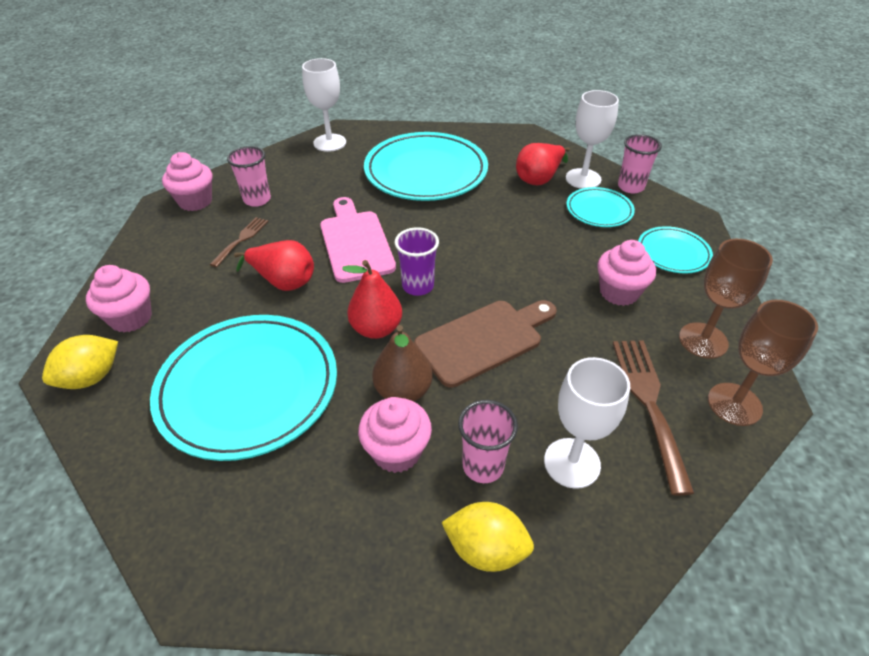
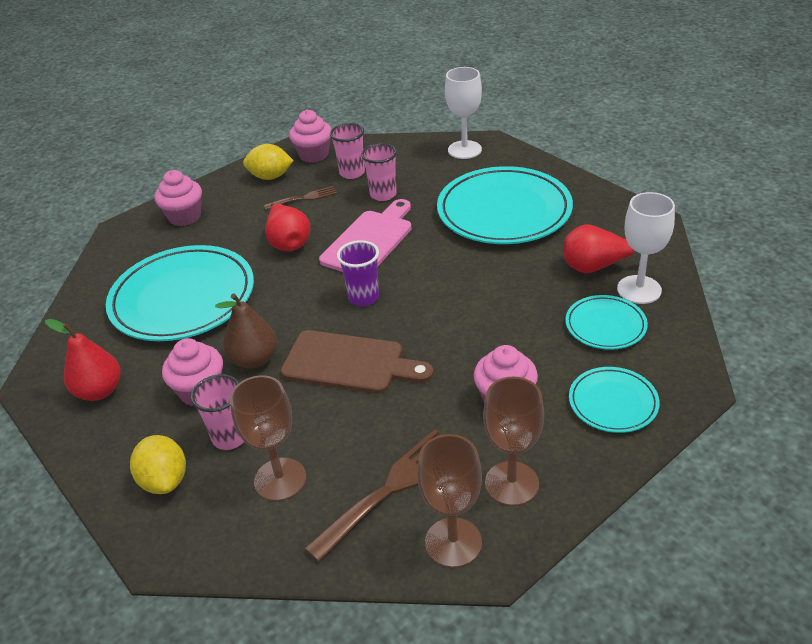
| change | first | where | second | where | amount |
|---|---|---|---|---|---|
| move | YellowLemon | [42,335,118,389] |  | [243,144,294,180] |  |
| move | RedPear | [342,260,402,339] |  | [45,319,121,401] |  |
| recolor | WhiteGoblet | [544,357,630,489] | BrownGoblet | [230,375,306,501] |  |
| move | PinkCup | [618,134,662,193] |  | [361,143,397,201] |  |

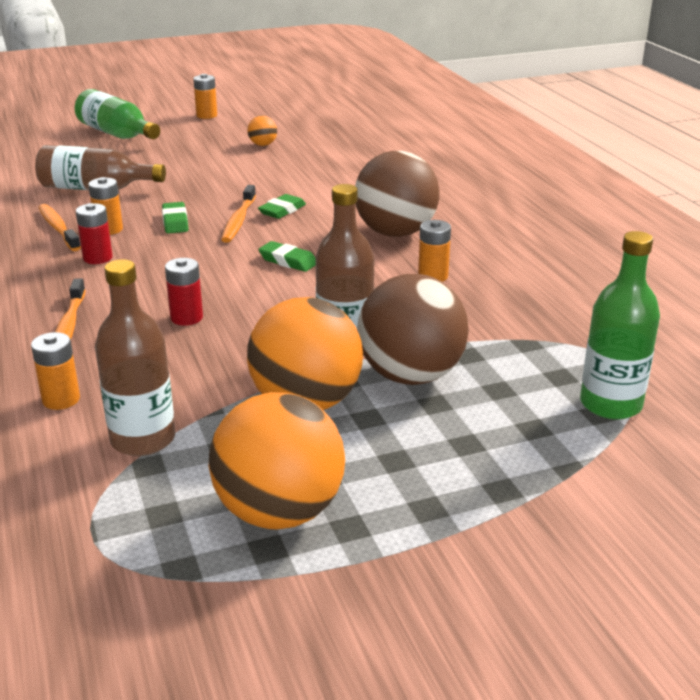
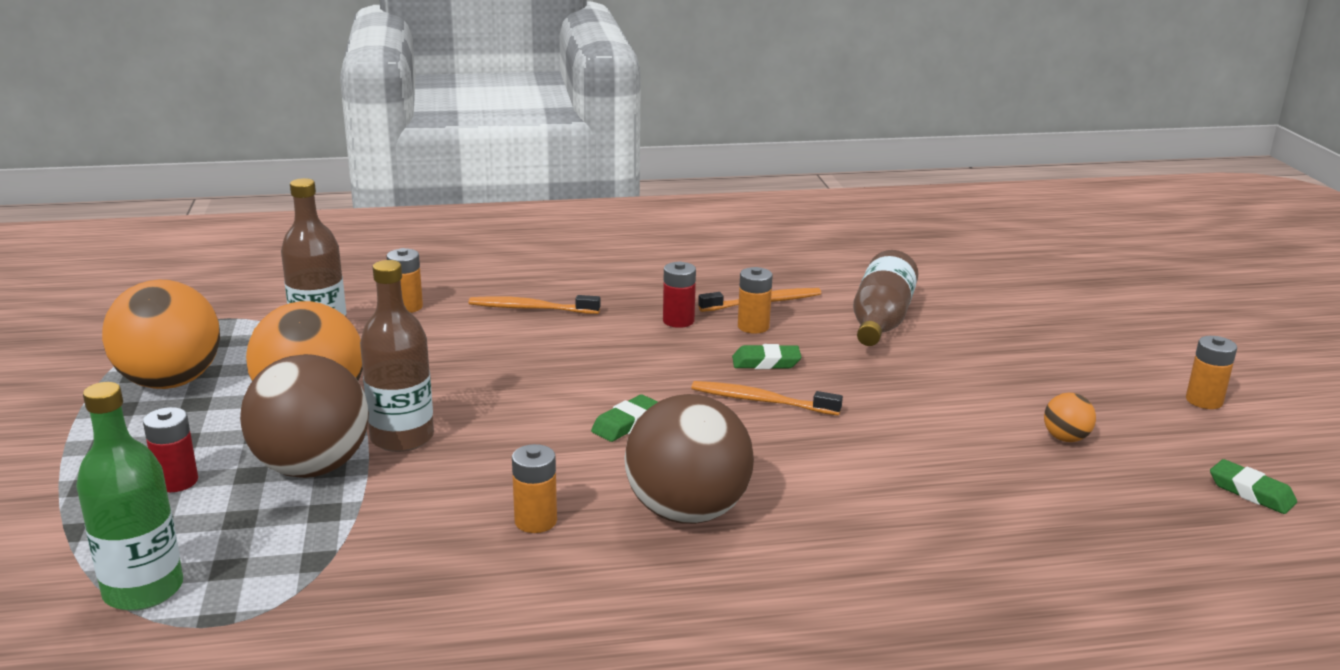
| change | first | where | second | where | amount |
|---|---|---|---|---|---|
| delete | GreenBottle | [75,89,160,139] |  |  |  |
| move | RedBattery | [165,258,203,326] |  | [143,407,198,492] |  |
| move | GreenEraser | [258,194,306,219] |  | [1210,459,1297,514] |  |

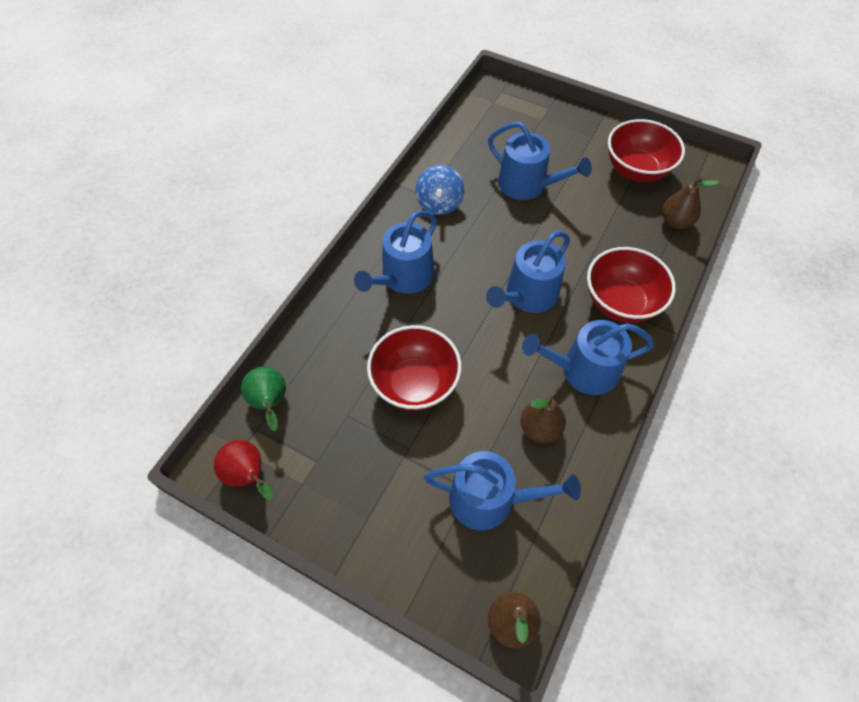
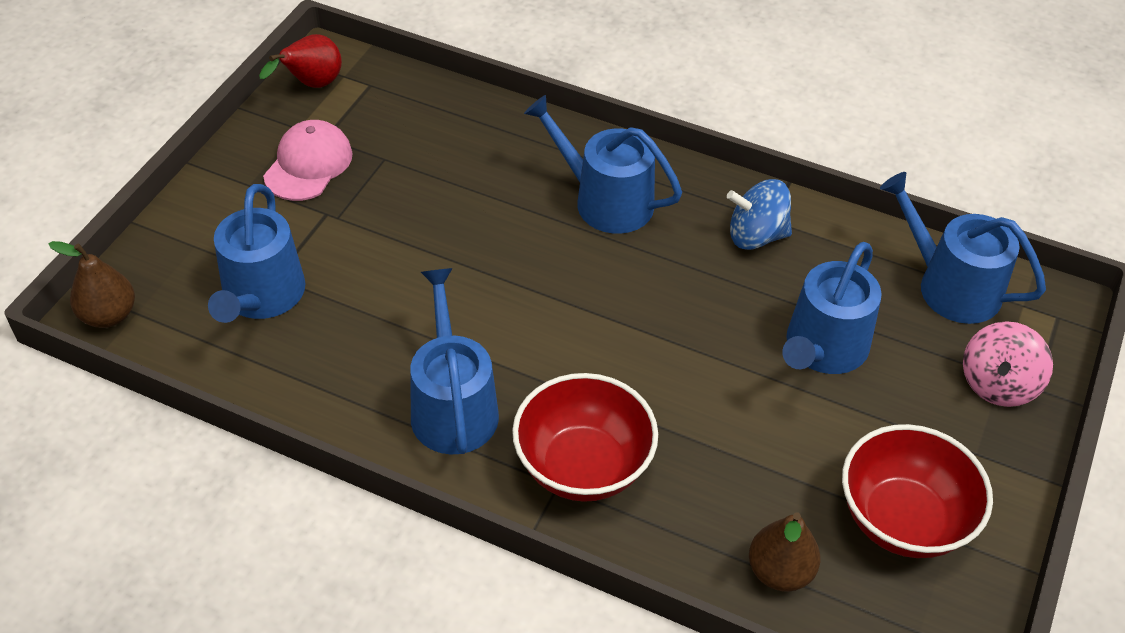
| change | first | where | second | where | amount |
|---|---|---|---|---|---|
| delete | GreenPear | [241,367,286,431] |  |  |  |
| delete | RedBowl | [367,325,462,411] |  |  |  |
| move | BlueWateringCan | [486,231,570,313] |  | [880,172,1046,324] |  |
| delete | BrownPear | [521,396,566,443] |  |  |  |
| insert |  |  | PinkCap | [263,120,352,201] |  |
| insert |  |  | PinkSpinningTop | [963,321,1053,407] |  |

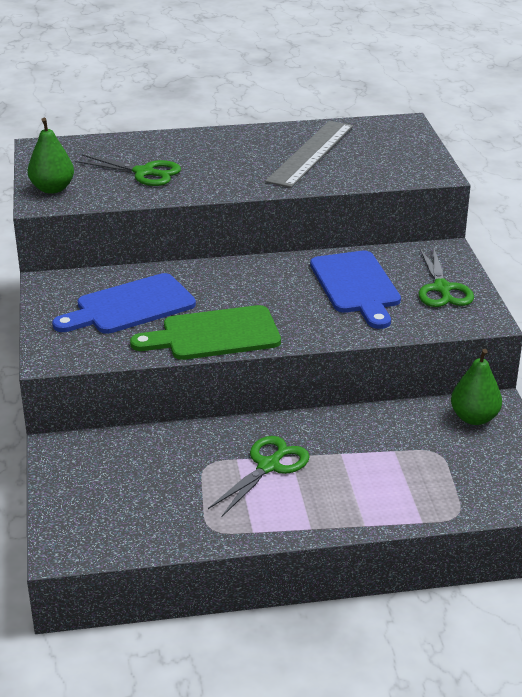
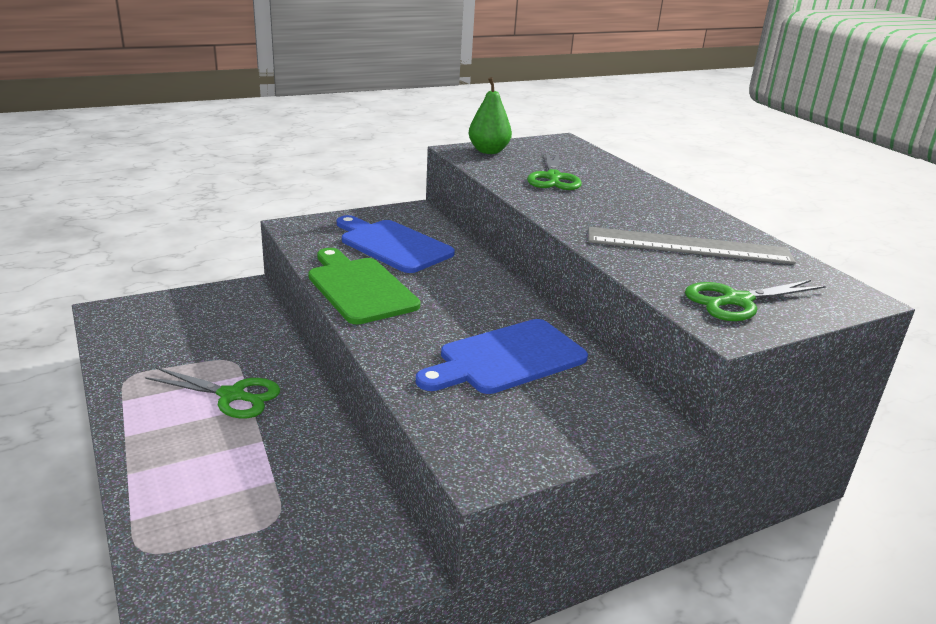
| change | first | where | second | where | amount |
|---|---|---|---|---|---|
| move | GreenScissors | [419,246,474,307] |  | [685,280,826,321] |  |
| delete | GreenPear | [451,349,502,425] |  |  |  |

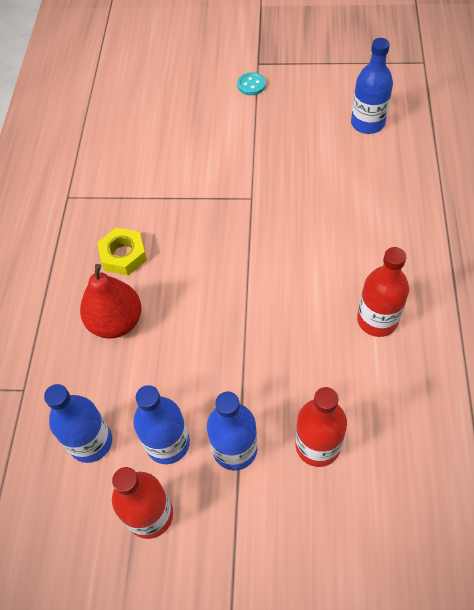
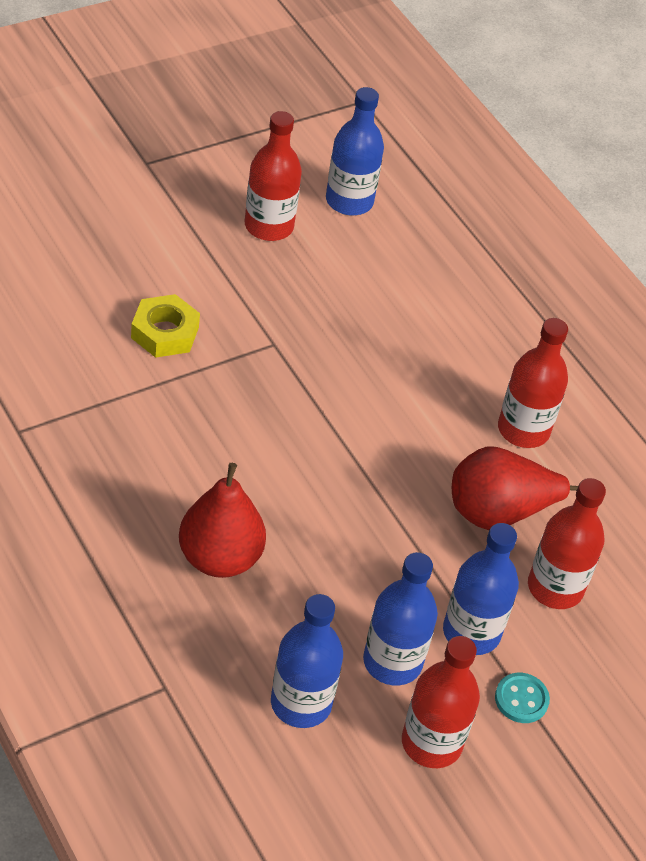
| change | first | where | second | where | amount |
|---|---|---|---|---|---|
| move | YellowNut | [97,227,147,275] |  | [131,294,200,358] |  |
| move | TurquoiseButton | [237,72,266,95] |  | [495,673,550,723] |  |
| insert |  |  | RedBottle | [245,111,302,241] |  |
| insert |  |  | RedPear | [452,446,578,530] |  |

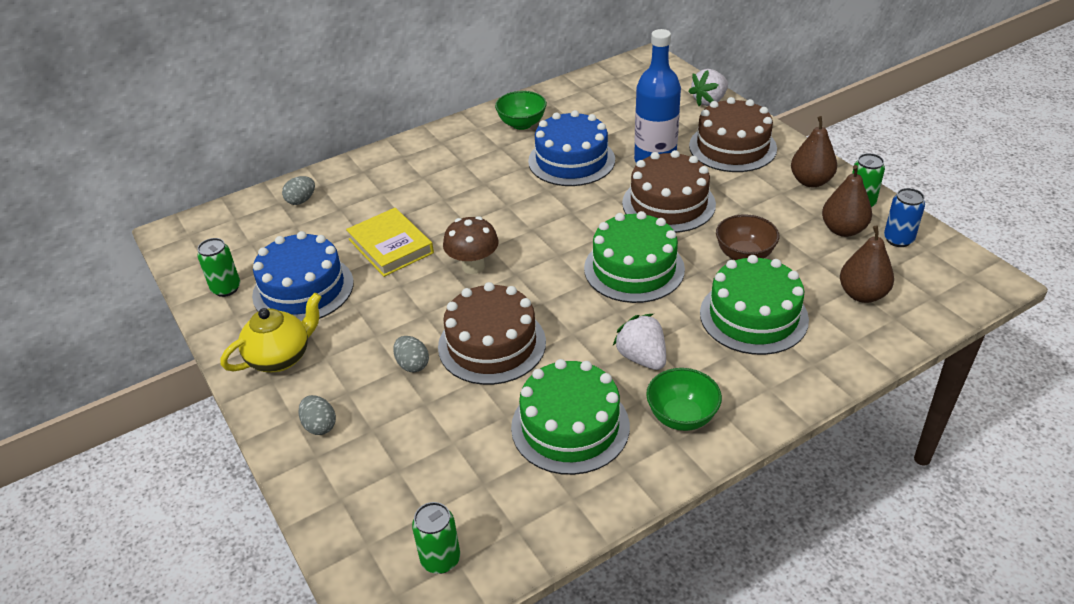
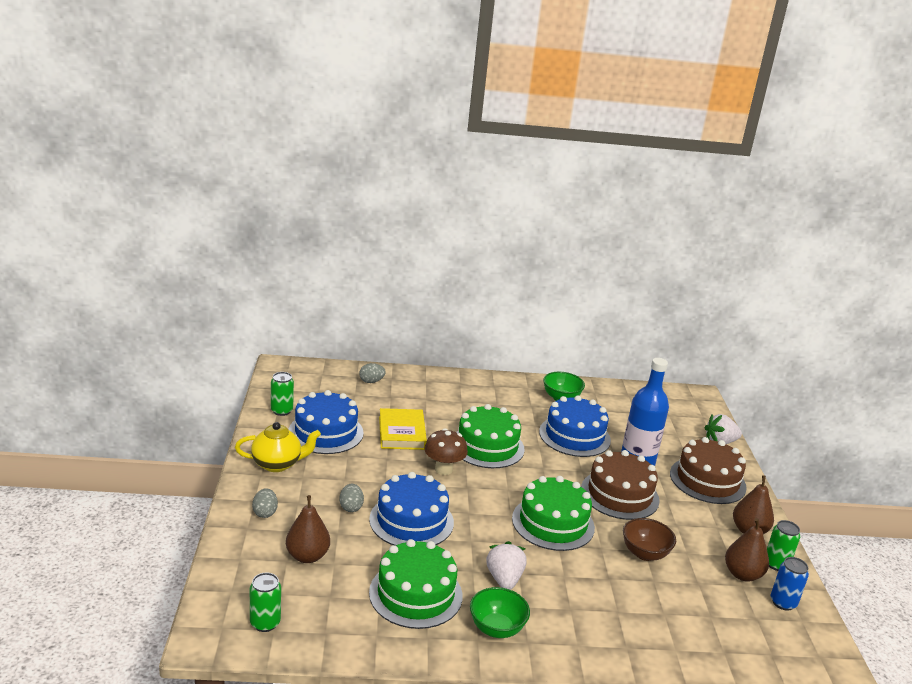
| change | first | where | second | where | amount |
|---|---|---|---|---|---|
| recolor | BrownCake | [438,282,546,385] | BlueCake | [369,472,454,546] |  |
| move | GreenCake | [700,255,809,355] |  | [457,404,525,468] |  |
| move | BrownPear | [840,226,894,303] |  | [286,495,330,563] |  |

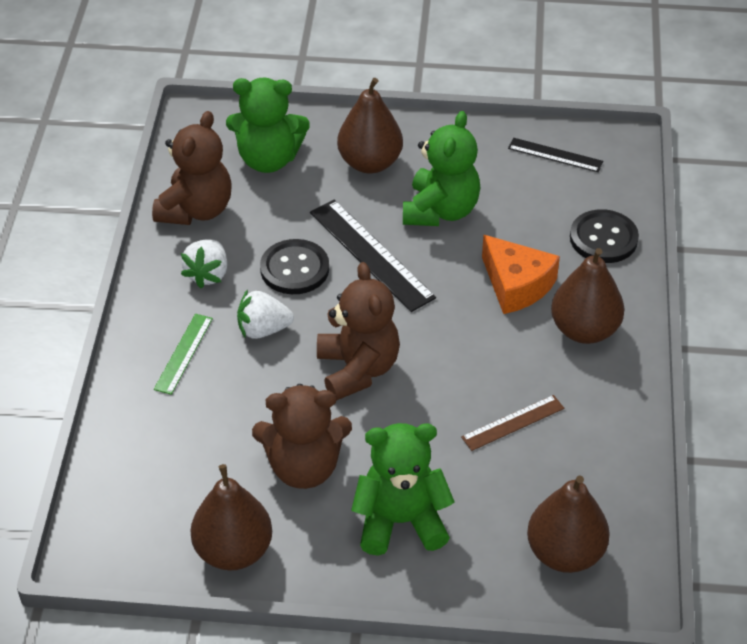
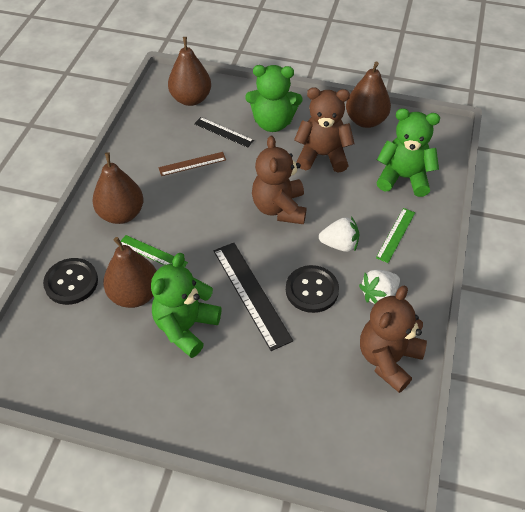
| change | first | where | second | where | amount |
|---|---|---|---|---|---|
| rotate | WhiteStrawberry | [181,239,227,288] |  | [359,270,400,304] | 150 degrees counterclockwise |
| move | GreenTeddyBear | [226,78,310,173] |  | [376,108,440,197] |  |
| move | BrownPear | [337,78,403,173] |  | [103,237,157,308] |  |
| replace | OrangeCheese | [482,235,560,314] | GreenRuler | [121,235,188,267] |  |
| move | BlackRuler | [508,138,603,172] |  | [194,117,254,148] |  |

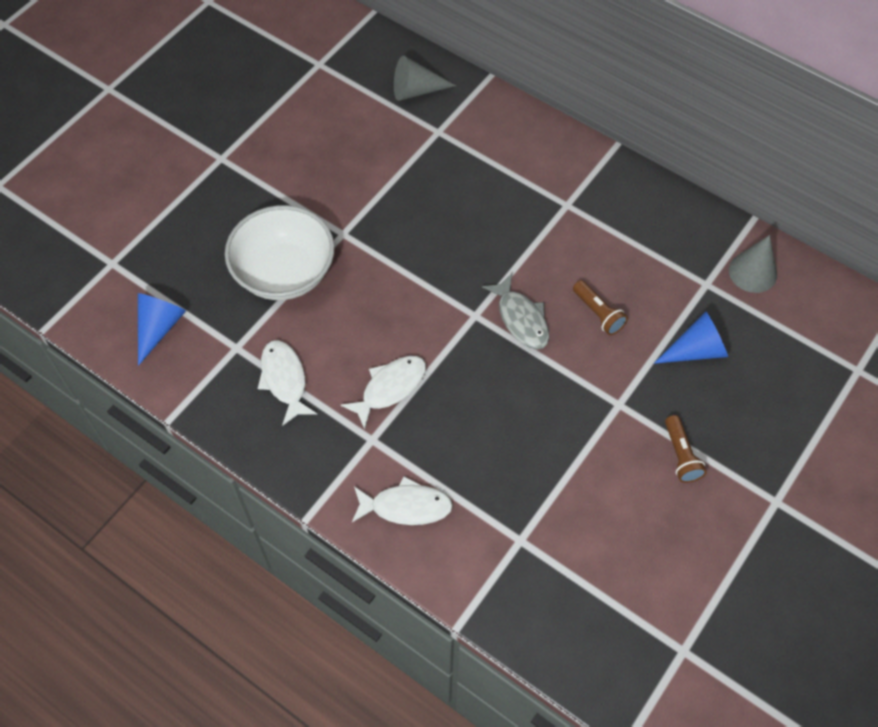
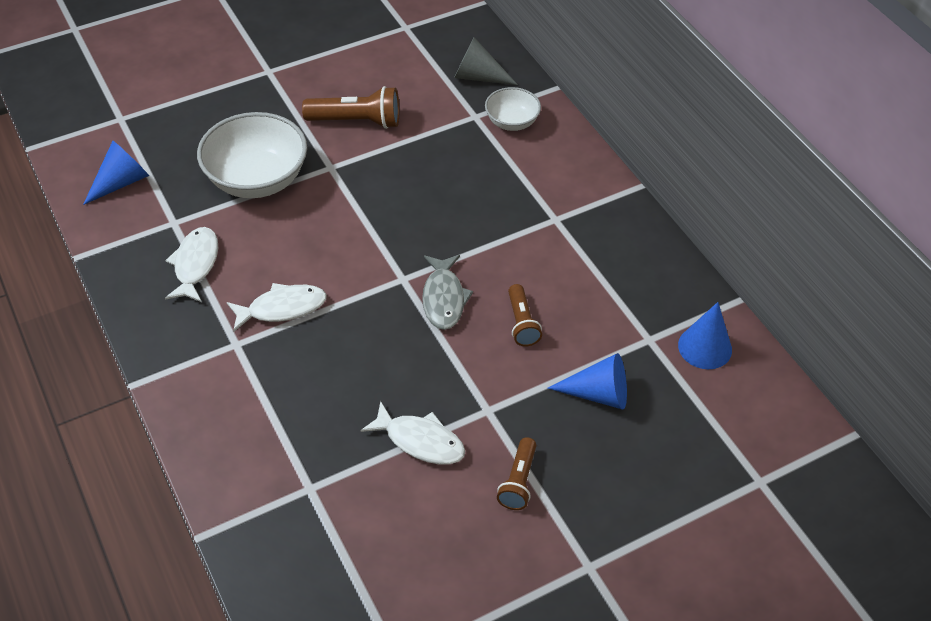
| change | first | where | second | where | amount |
|---|---|---|---|---|---|
| move | WhiteFish | [352,476,453,525] |  | [360,401,465,464] |  |
| recolor | GreyCone | [729,235,777,293] | BlueCone | [678,302,732,369] |  |
| insert |  |  | BrownFlashlight | [302,86,399,129] |  |
| insert |  |  | WhiteBowl | [485,87,541,131] |  |

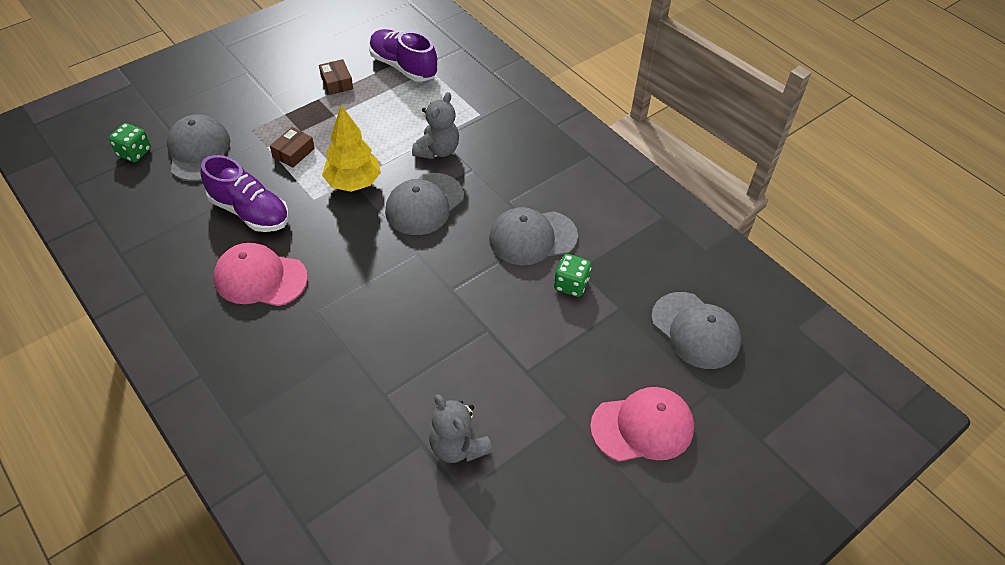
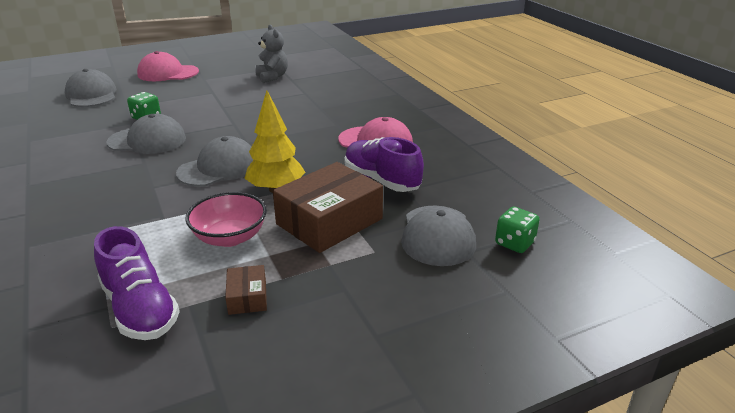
| change | first | where | second | where | amount |
|---|---|---|---|---|---|
| resize | BrownBox | [270,127,315,168] |  | [273,162,383,253] | x2.19 |
| delete | GreyTeddyBear | [412,92,459,159] |  |  |  |
| insert |  |  | PinkBowl | [185,192,267,247] |  |

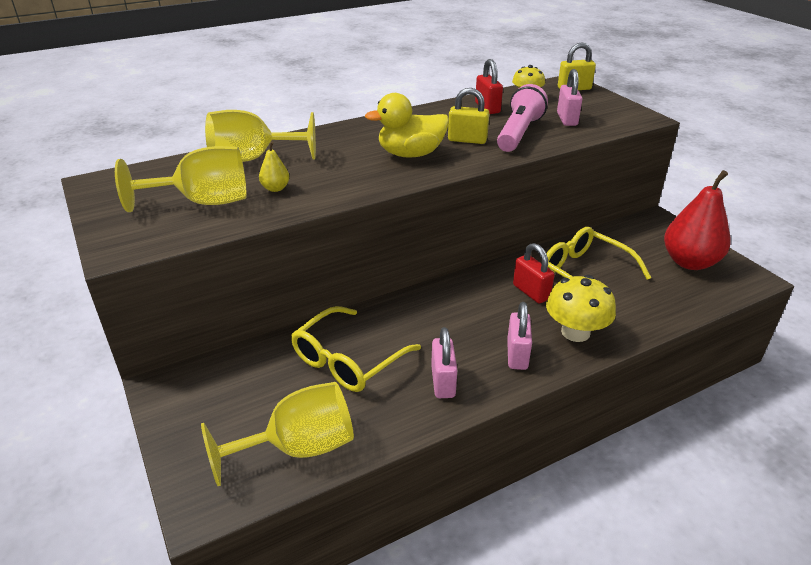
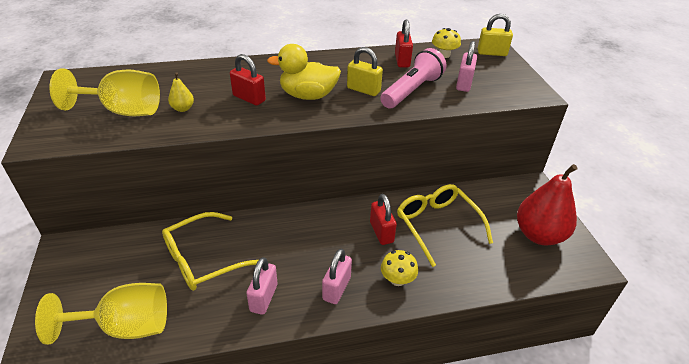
| change | first | where | second | where | amount |
|---|---|---|---|---|---|
| delete | YellowGoblet | [205,110,316,162] |  |  |  |
| resize | YellowMushroom | [546,275,616,342] |  | [381,250,418,286] | x0.64 |
| insert |  |  | RedPadlock | [230,54,266,106] |  |

